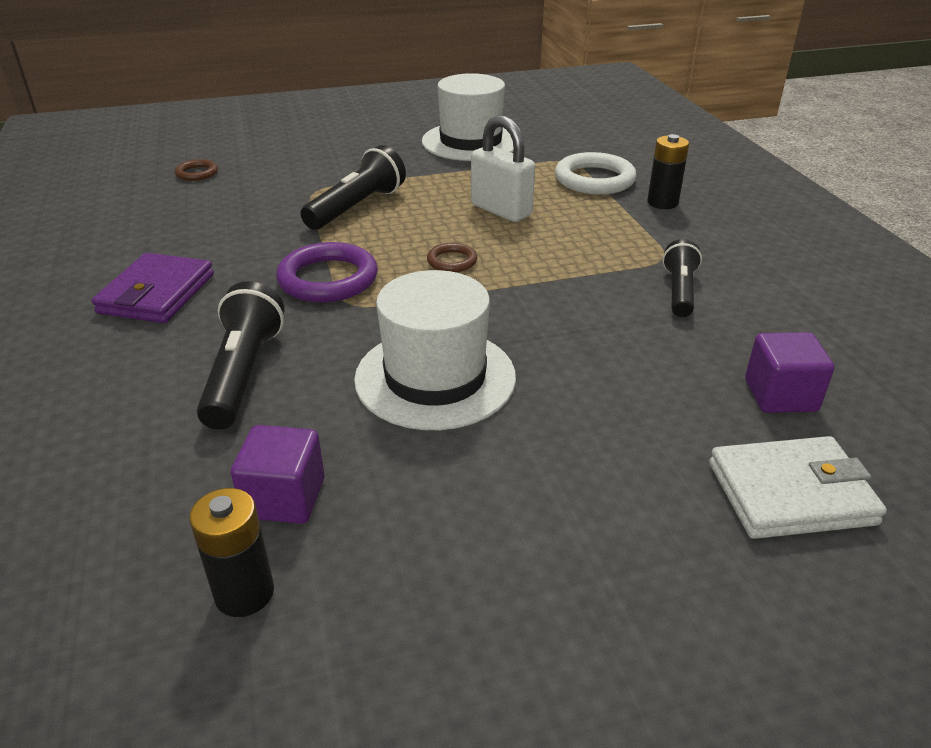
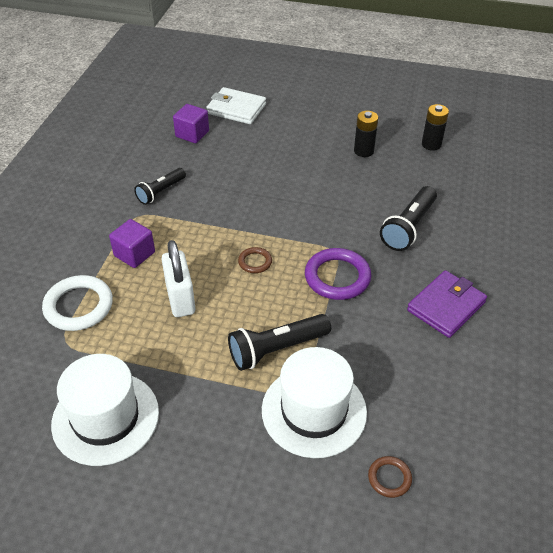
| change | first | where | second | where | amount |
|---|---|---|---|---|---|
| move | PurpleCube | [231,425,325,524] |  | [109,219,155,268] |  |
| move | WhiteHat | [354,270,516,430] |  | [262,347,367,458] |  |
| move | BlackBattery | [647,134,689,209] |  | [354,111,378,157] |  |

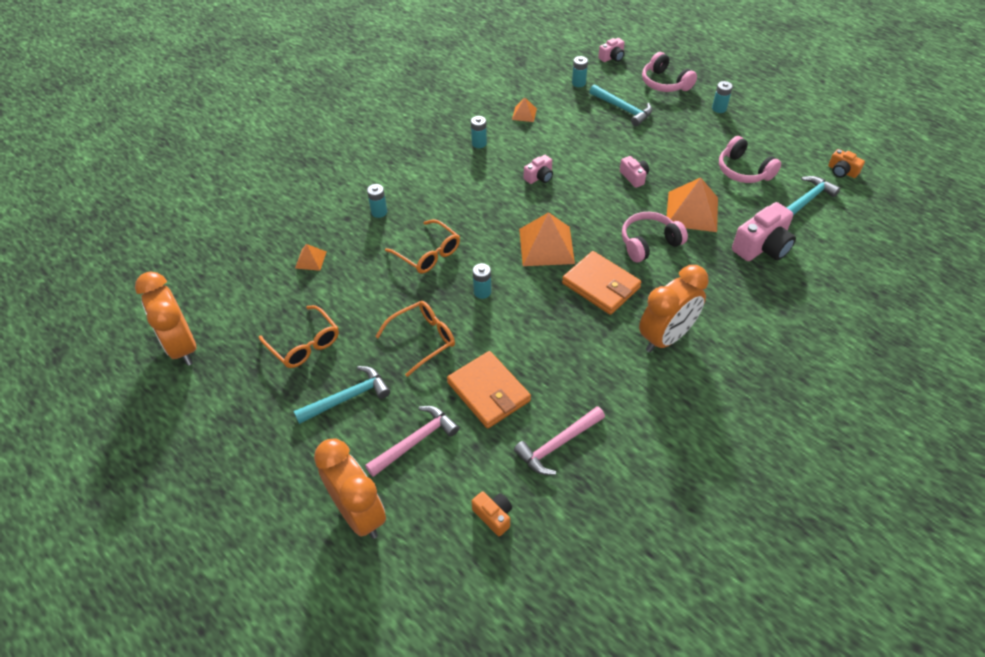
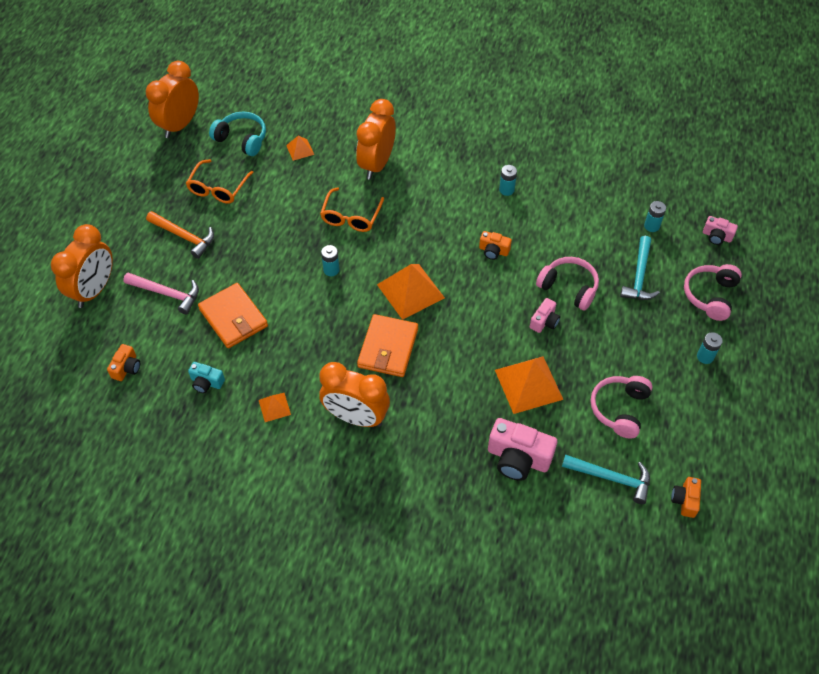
| change | first | where | second | where | amount |
|---|---|---|---|---|---|
| recolor | TurquoiseHammer | [294,366,390,424] | OrangeHammer | [146,211,214,259] |  |
| replace | TurquoiseBattery | [367,184,387,218] | OrangeClock | [356,99,396,180] |  |
| delete | OrangeGlasses | [375,301,455,377] |  |  |  |
| rotate | OrangeWallet | [447,351,531,429] |  | [198,283,268,348] | 60 degrees counterclockwise |
| move | OrangePyramid | [512,98,537,122] |  | [259,393,291,422] |  |
| replace | PinkHammer | [514,406,605,475] | TurquoiseCamera | [188,362,225,393] |  |
| recolor | PinkCamera | [524,155,553,184] | OrangeCamera | [479,231,512,260] |  |
| move | PinkHeadphones | [622,212,688,262] |  | [536,257,599,310] |  |
| insert |  |  | TurquoiseHeadphones | [209,111,266,156] |  |

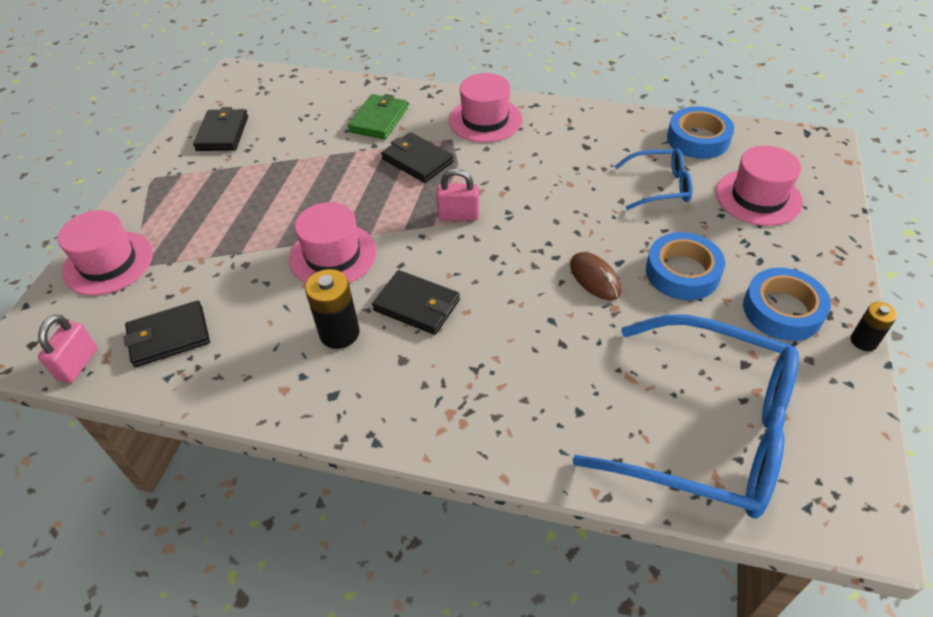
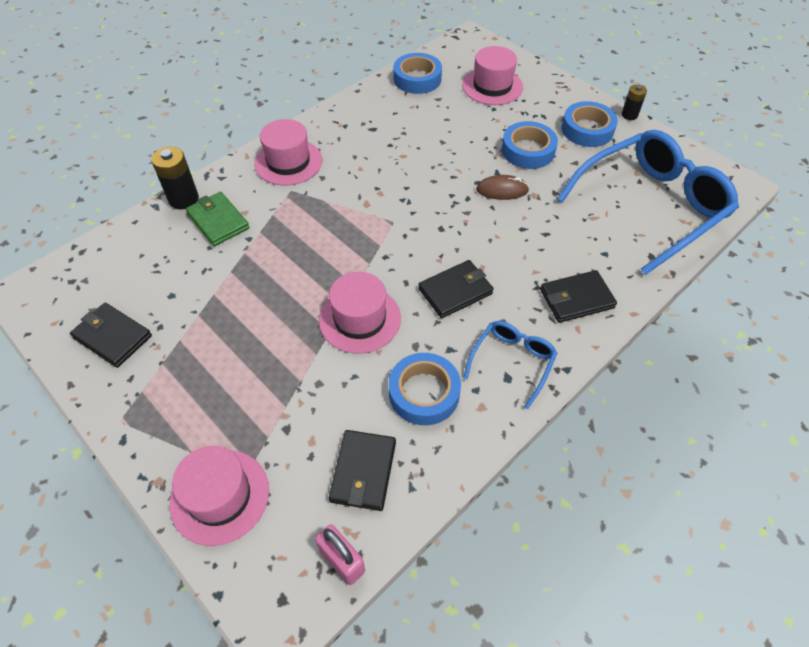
| change | first | where | second | where | amount |
|---|---|---|---|---|---|
| move | BlackBattery | [305,269,360,349] |  | [151,147,199,210] |  |
| move | BlackWallet | [381,132,454,183] |  | [540,270,617,323] |  |
| delete | PinkPadlock | [436,169,479,220] |  |  |  |
| move | BlueGlasses | [614,148,693,210] |  | [463,321,557,409] |  |
| insert |  |  | BlueTape | [389,353,461,425] |  |

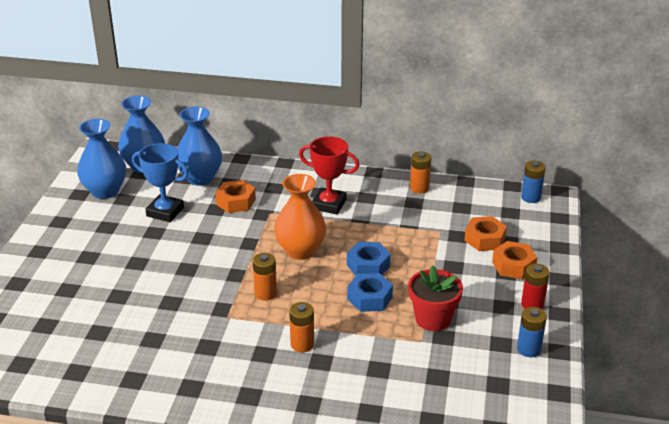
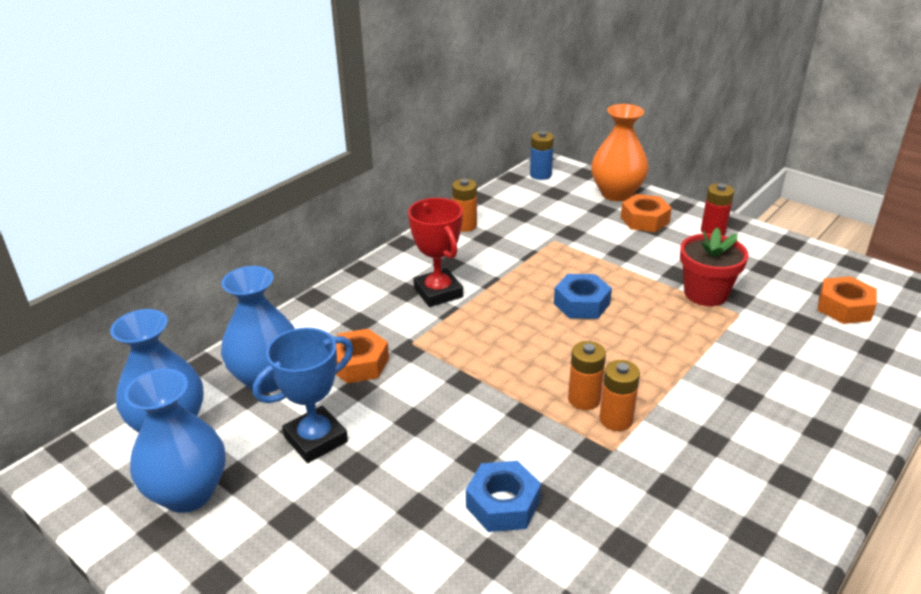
| change | first | where | second | where | amount |
|---|---|---|---|---|---|
| move | OrangeVase | [274,174,326,260] |  | [591,104,649,201] |  |
| move | OrangeBattery | [289,302,314,352] |  | [599,360,640,431] |  |
| rotate | RedTrophy | [299,136,360,214] |  | [408,198,463,307] | 75 degrees counterclockwise |
| move | BlueNut | [347,273,393,312] |  | [466,461,541,532] |  |
| move | OrangeNut | [464,216,507,251] |  | [817,276,877,324] |  |
| delete | BlueBattery | [517,307,547,357] |  |  |  |

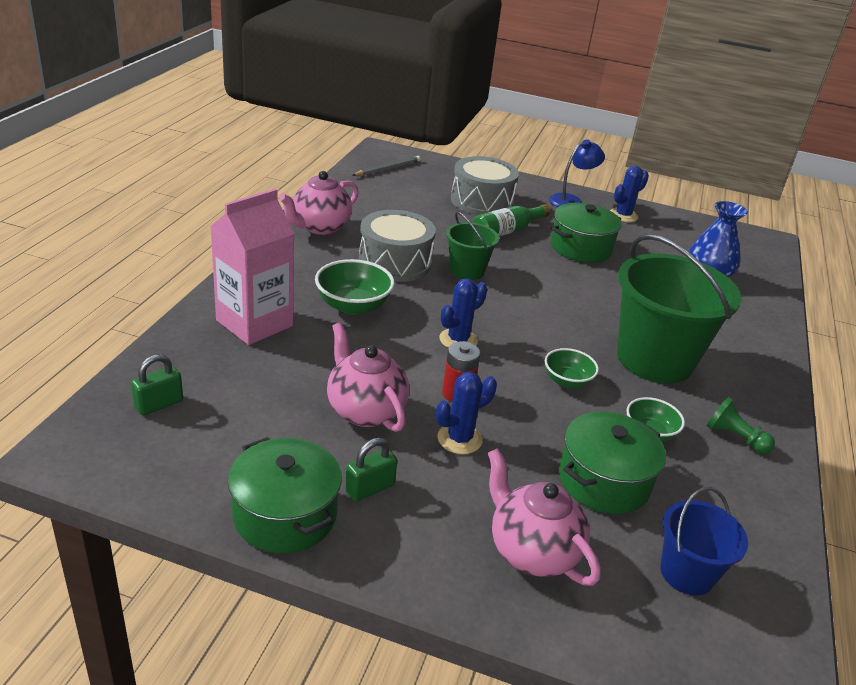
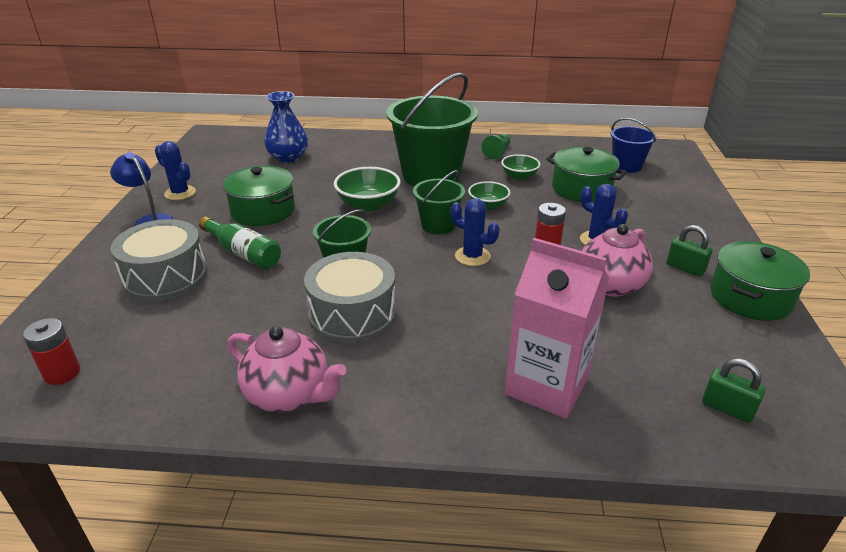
| change | first | where | second | where | amount |
|---|---|---|---|---|---|
| move | GreenBowl | [315,259,395,315] |  | [334,167,401,211] |  |
| replace | GreyPencil | [352,156,421,176] | RedBattery | [23,318,80,385] |  |
| delete | PinkTeapot | [488,448,601,586] |  |  |  |
| insert |  |  | GreenBucket | [413,170,465,235] |  |

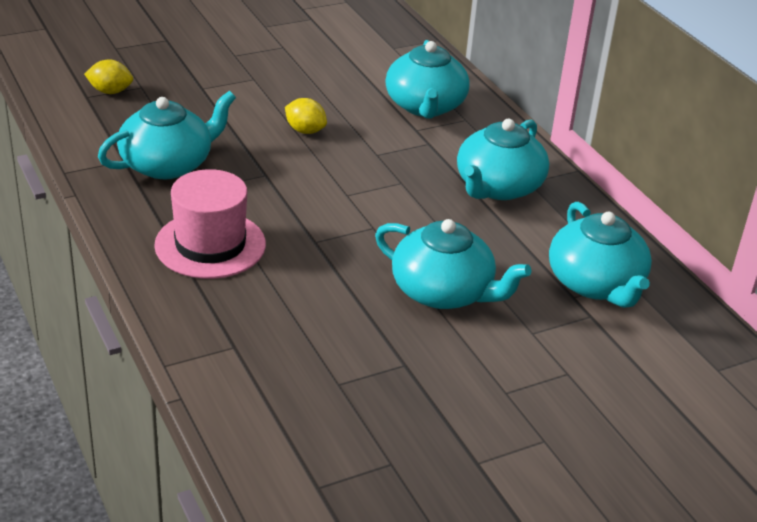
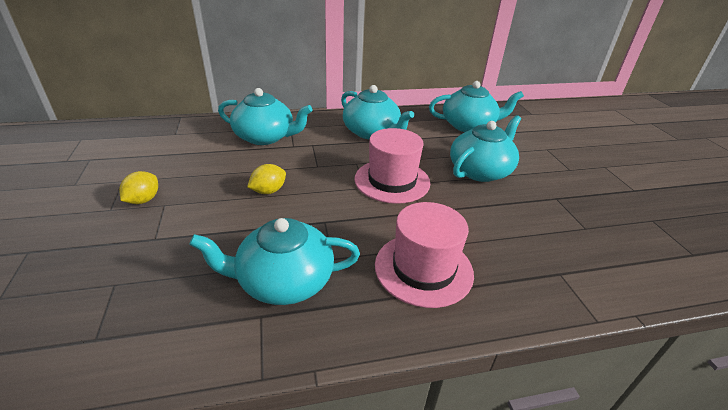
| change | first | where | second | where | amount |
|---|---|---|---|---|---|
| move | YellowLemon | [84,59,133,94] |  | [119,171,158,204] |  |
| rotate | TurquoiseTeapot | [98,91,236,179] |  | [189,218,360,305] | 75 degrees counterclockwise |
| insert |  |  | PinkHat | [354,128,430,204] |  |

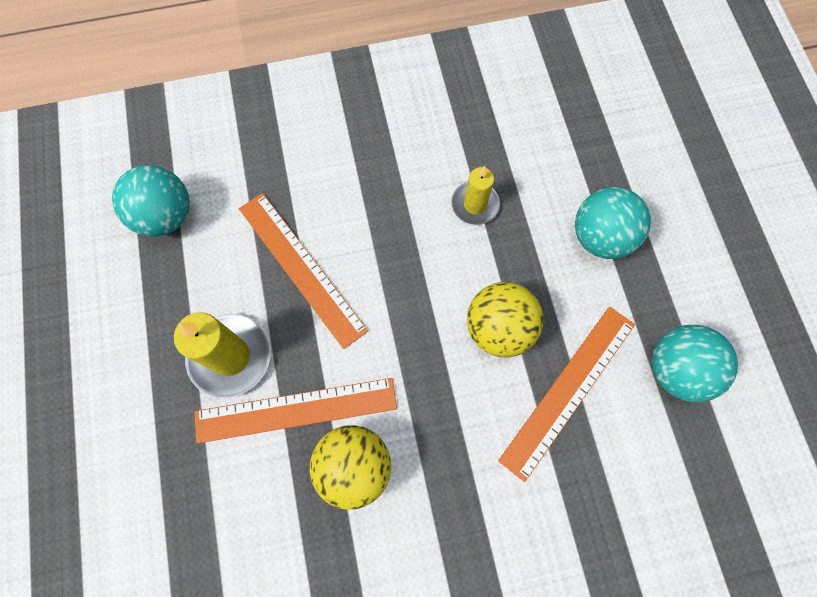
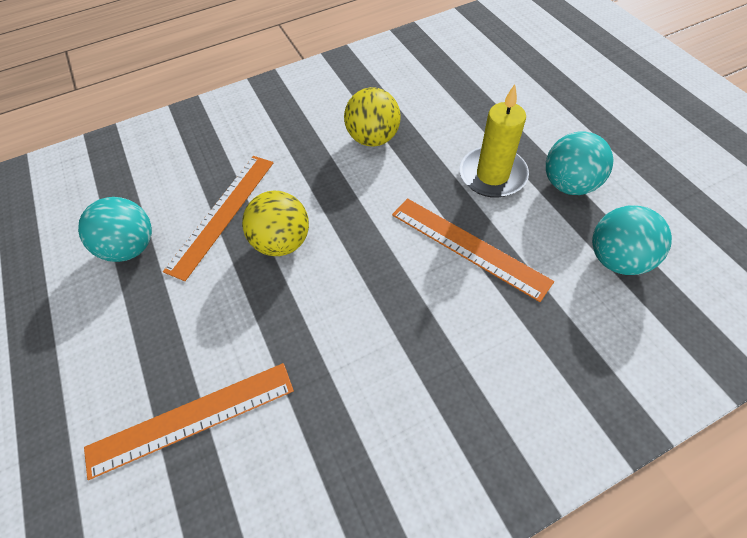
| change | first | where | second | where | amount |
|---|---|---|---|---|---|
| move | OrangeRuler | [194,378,397,444] |  | [84,363,294,480] |  |
| delete | YellowCandle | [451,166,500,225] |  |  |  |
| move | TurquoiseBall | [575,187,651,259] |  | [546,131,613,195] |  |

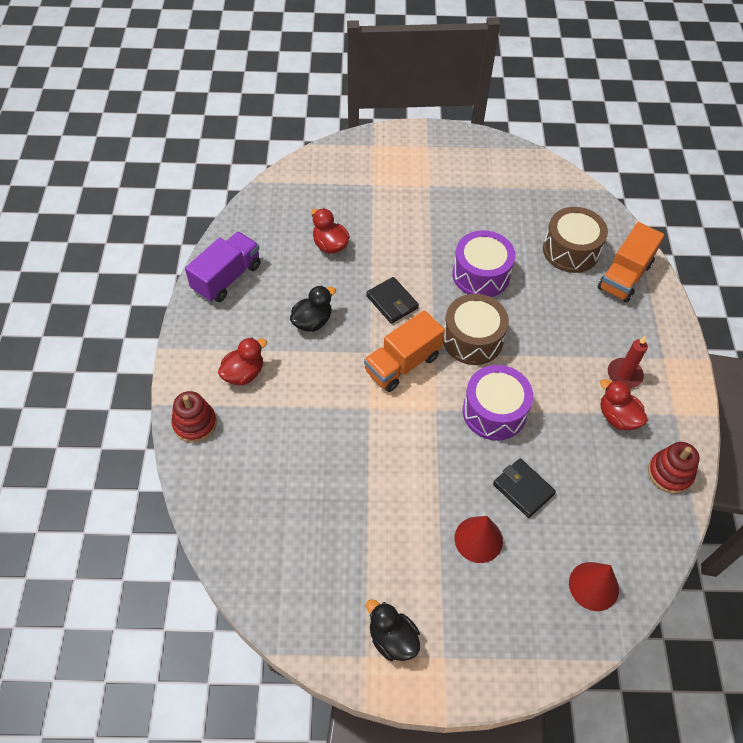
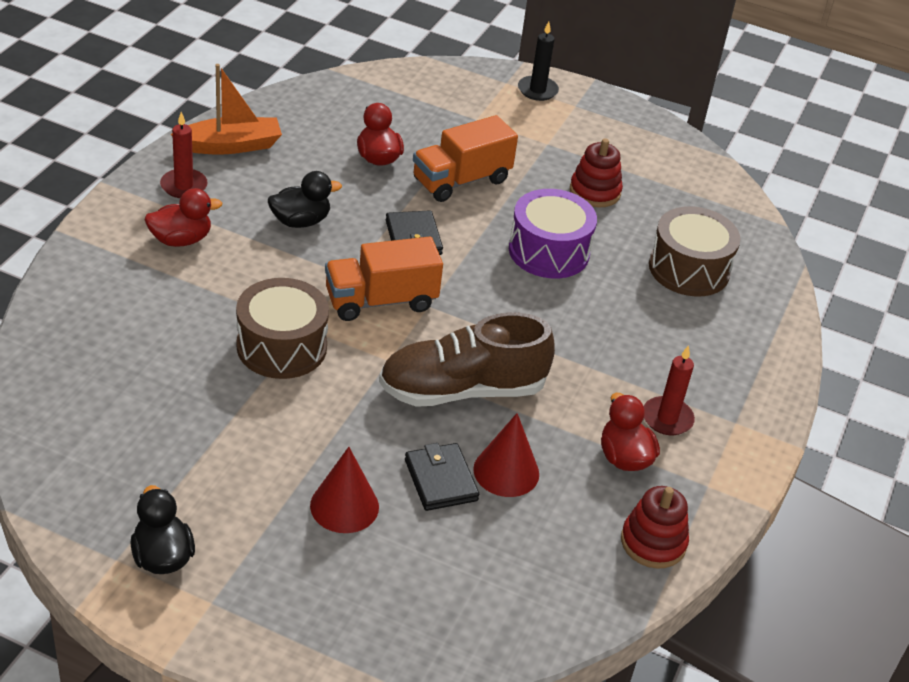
| change | first | where | second | where | amount |
|---|---|---|---|---|---|
| move | RedStackingToy | [171,391,217,443] |  | [570,139,623,207] |  |
| replace | PurpleTruck | [185,232,261,302] | OrangeBoat | [171,64,282,155] |  |
| move | BrownDrum | [443,294,509,365] |  | [236,278,329,379] |  |
| replace | PurpleDrum | [463,365,533,441] | BrownShoe | [379,313,555,407] |  |
| move | RedCone | [569,562,619,611] |  | [473,413,539,497] |  |
| move | OrangeTruck | [598,222,664,303] |  | [413,115,518,202] |  |
| insert |  |  | RedCandle | [160,112,208,198] |  |
| insert |  |  | BlackCandle | [518,22,559,101] |  |

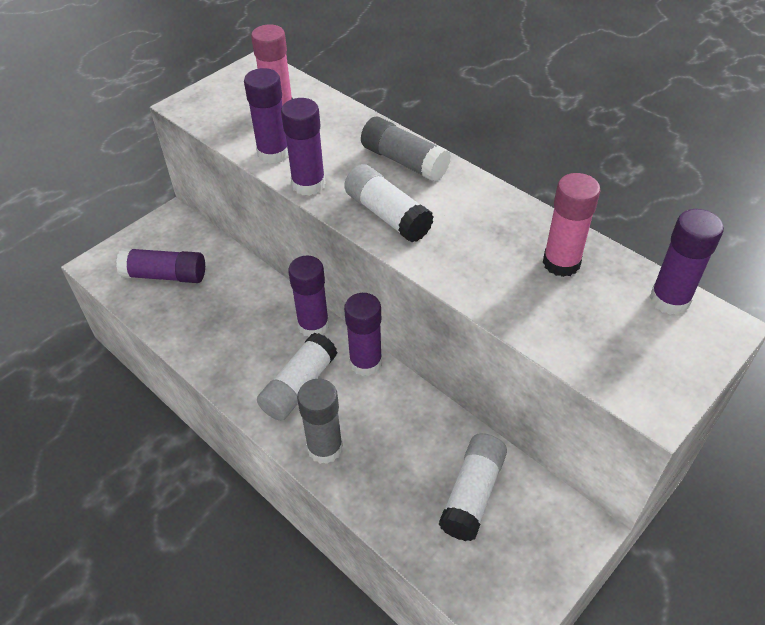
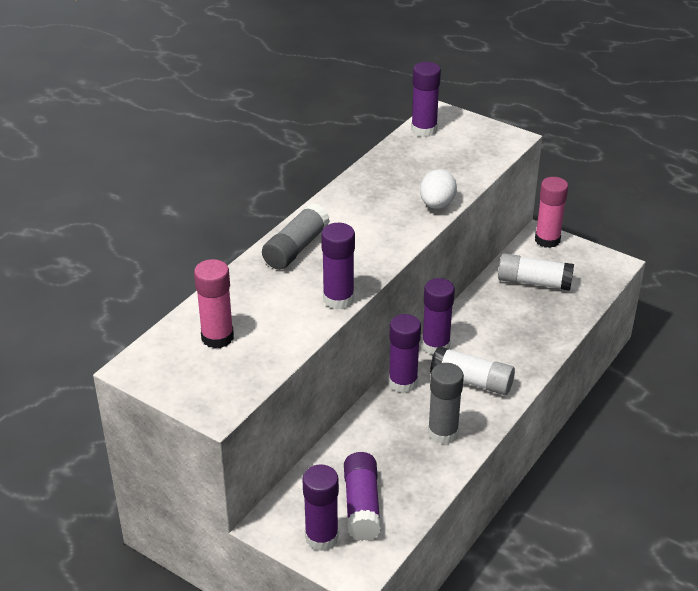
| change | first | where | second | where | amount |
|---|---|---|---|---|---|
| move | PurpleGlueStick | [244,68,288,164] |  | [303,465,339,551] |  |
| move | GreyGlueStick | [297,379,343,464] |  | [428,363,464,444] |  |
| delete | WhiteGlueStick | [344,164,434,242] |  |  |  |
| move | PinkGlueStick | [543,173,601,277] |  | [535,177,568,248] |  |
| insert |  |  | WhiteEgg | [420,170,457,209] |  |

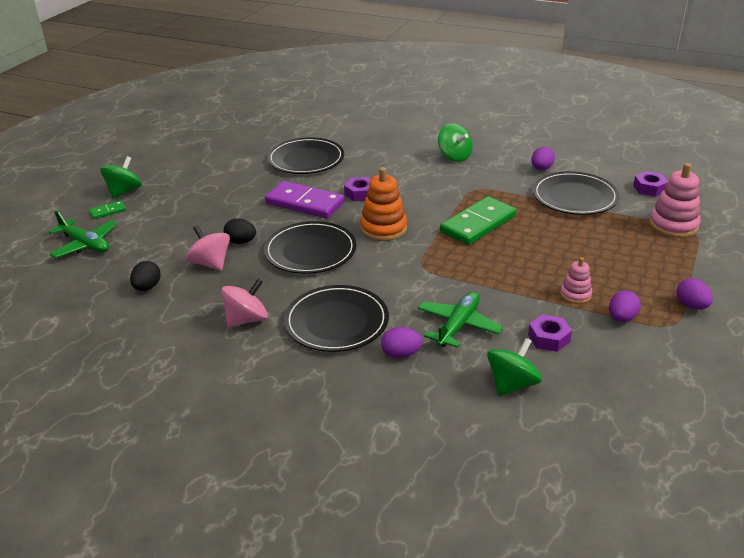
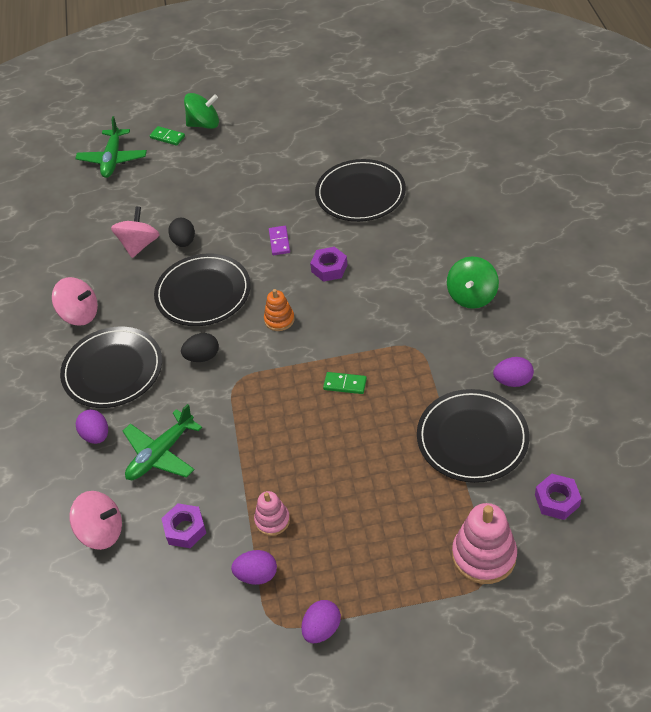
| change | first | where | second | where | amount |
|---|---|---|---|---|---|
| move | BlackEgg | [130,261,161,291] |  | [181,333,219,362] |  |
| resize | PurpleDomino | [265,181,345,218] |  | [269,226,290,255] | x0.45 |
| resize | OrangeStackingToy | [360,167,407,241] |  | [264,289,295,331] | x0.58 |
| rotate | GreenPlane | [418,292,503,348] |  | [123,404,202,480] | 135 degrees clockwise |
| resize | GreenDomino | [440,196,516,245] |  | [323,372,367,394] | x0.45 |
| recolor | GreenSpinningTop | [487,338,542,396] | PinkSpinningTop | [69,491,122,550] |  |

